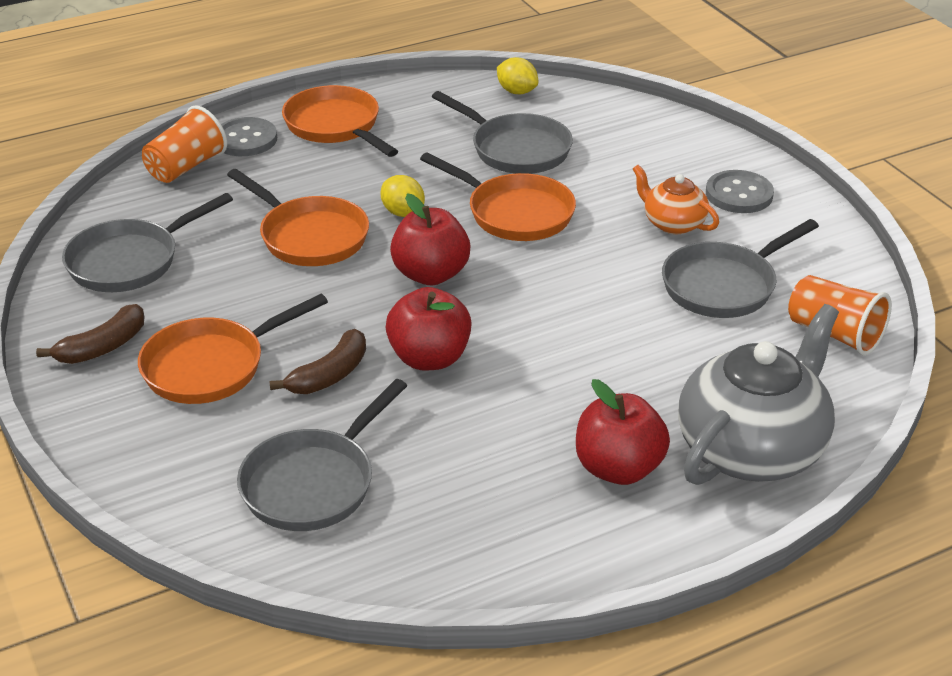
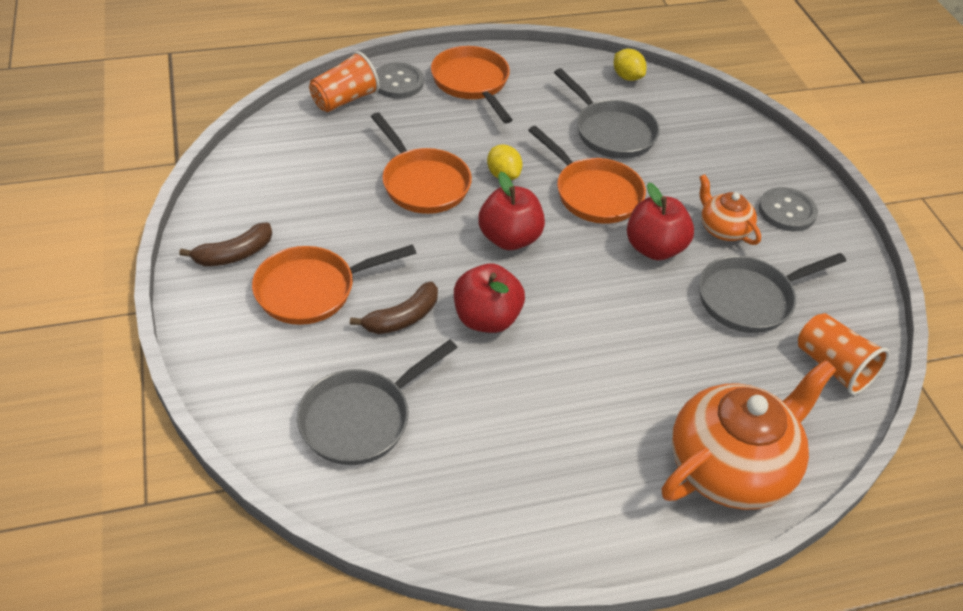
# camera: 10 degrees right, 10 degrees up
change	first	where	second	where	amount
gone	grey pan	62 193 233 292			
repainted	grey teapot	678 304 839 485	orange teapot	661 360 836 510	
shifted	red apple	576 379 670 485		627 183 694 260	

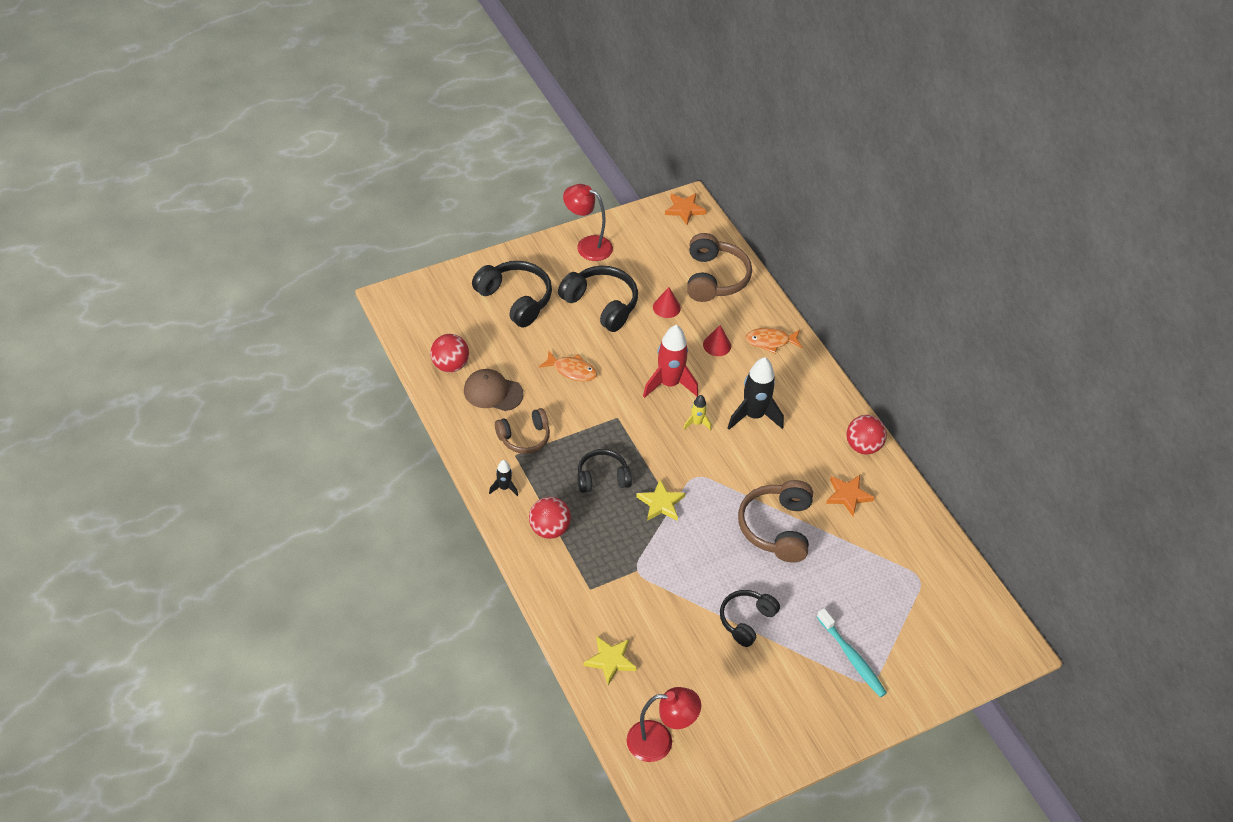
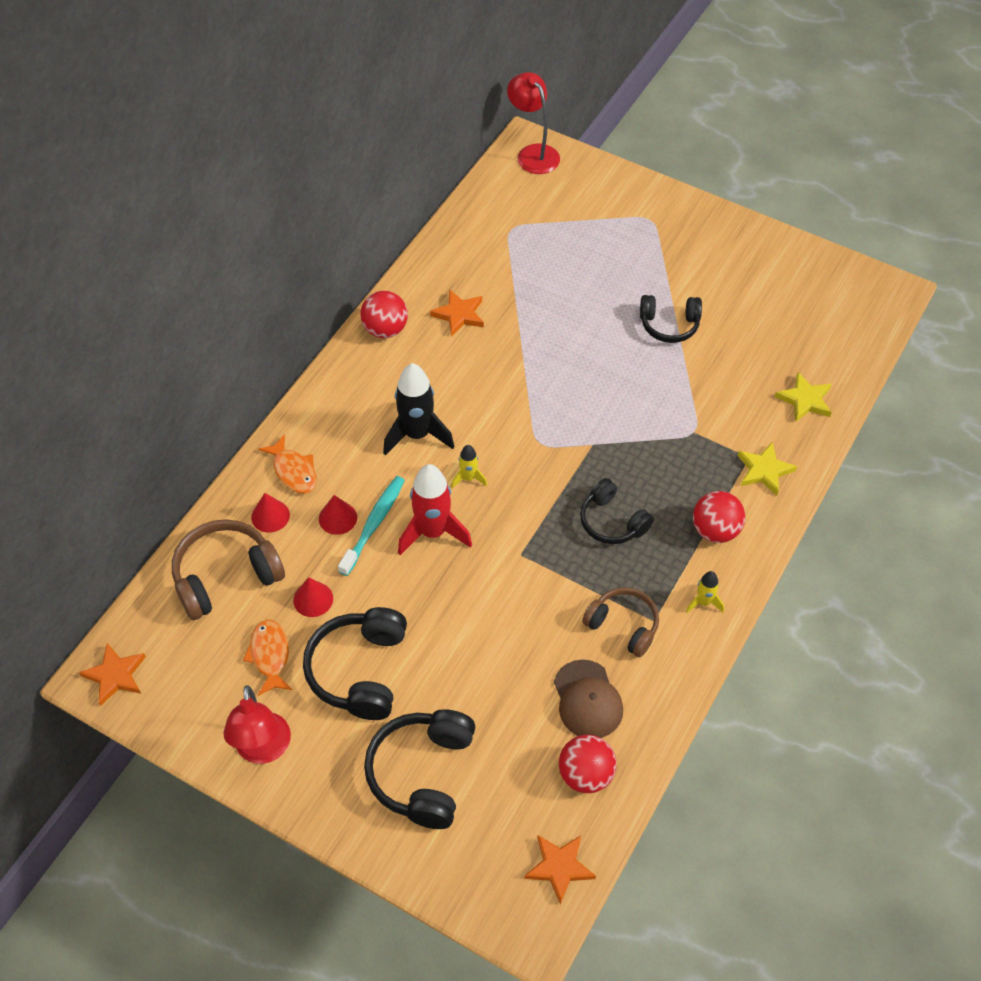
# camera: 120 degrees left, 5 degrees up
change	first	where	second	where	amount
shifted	orange fish	539 350 597 382		243 620 292 696	
repainted	black rocket	489 460 518 496	yellow rocket	686 571 724 613	
shifted	yellow star	636 479 685 521		737 442 797 495	
gone	brown headphones	738 480 813 563			
shifted	turquoise toothbrush	817 608 887 697		338 476 405 576	
shifted	red lamp	627 687 701 762		507 72 560 174	
new			red cone	251 493 290 533	
new			orange star	524 835 596 905	

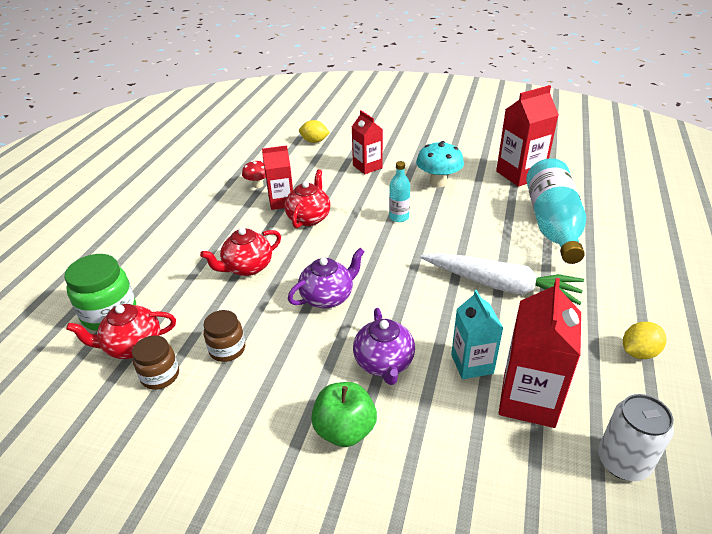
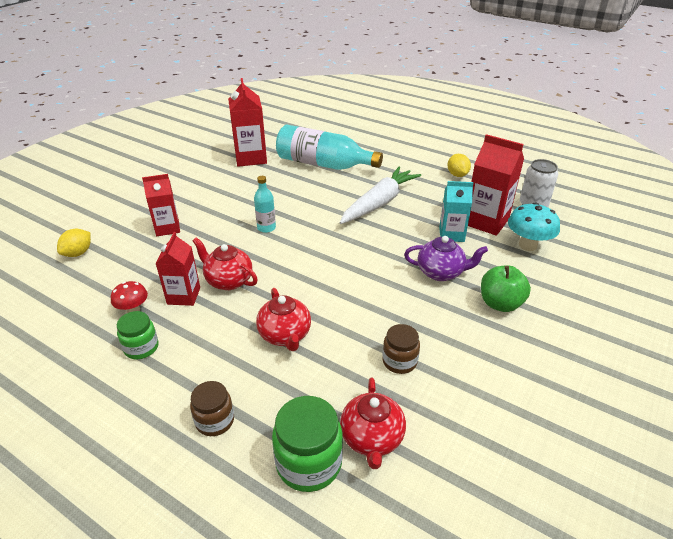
# camera: 75 degrees left, 0 degrees up
change	first	where	second	where	amount
shifted	turquoise mushroom	416 141 464 187		508 202 560 251	
gone	purple teapot	288 248 365 308			
shifted	brown jar	132 335 179 390		190 381 234 436	
new			green jar	117 311 158 359	

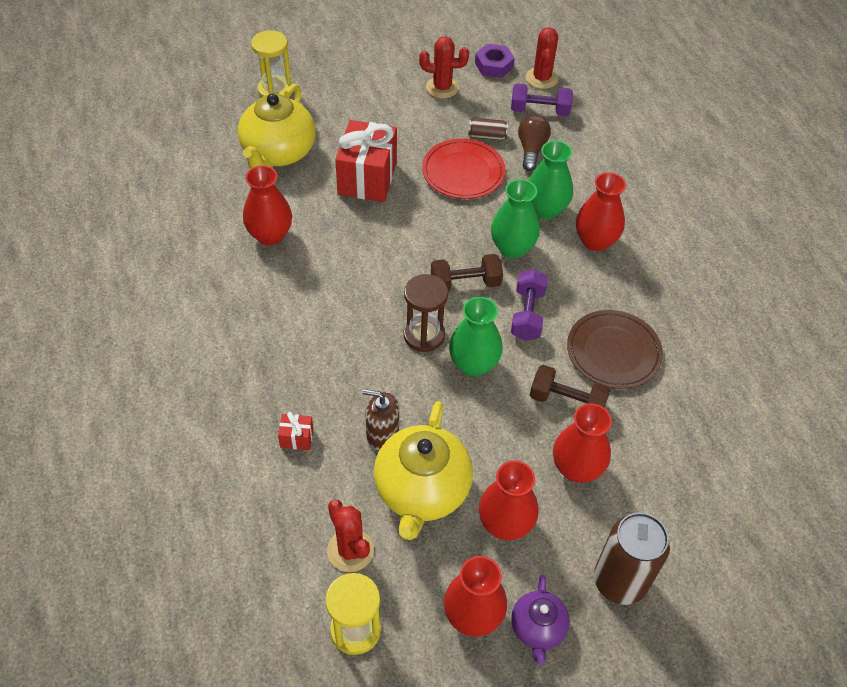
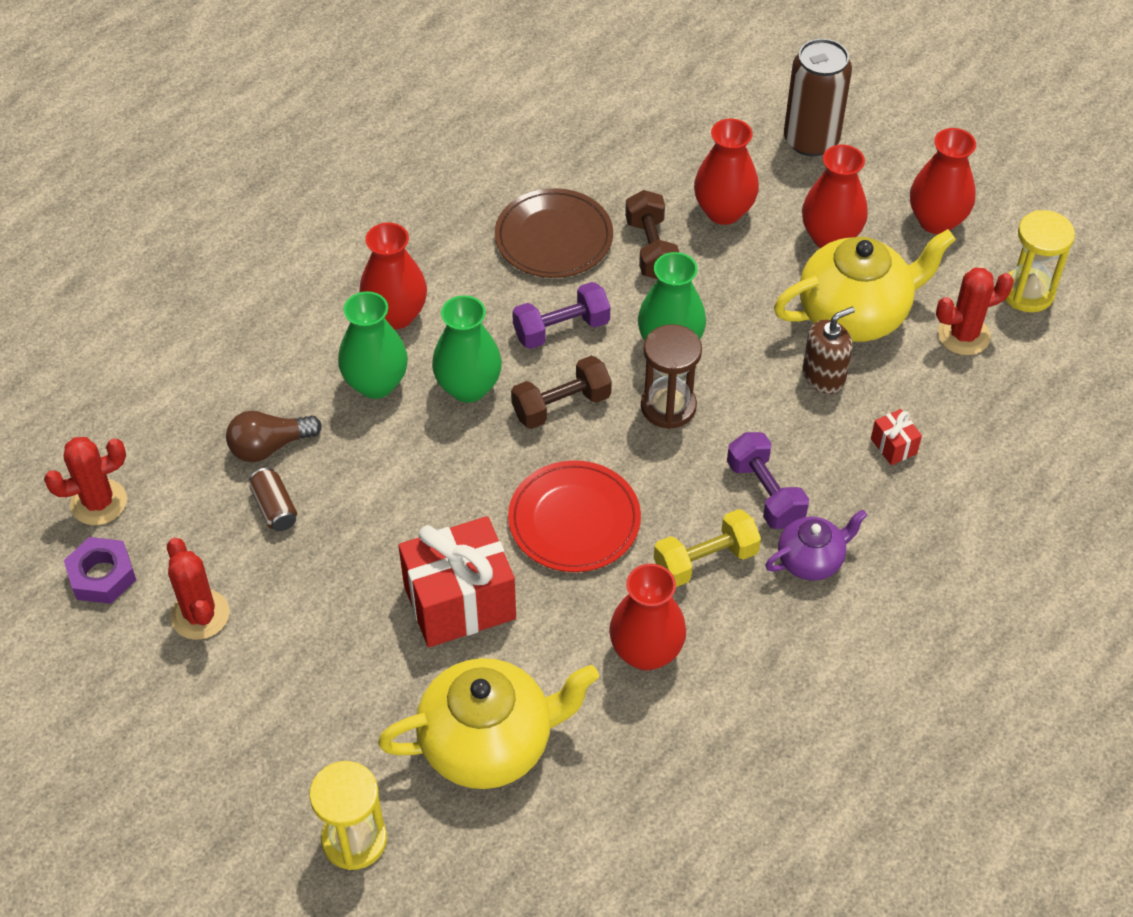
# camera: 120 degrees left, 0 degrees up
change	first	where	second	where	amount
shifted	purple dumbbell	511 84 573 116		727 432 809 529	
shifted	red plate	422 139 505 199		508 460 641 572	
rotated	brown dumbbell	431 254 503 292		511 356 612 429	75 degrees counterclockwise
rotated	brown soap dispenser	363 389 399 451		802 307 855 394	105 degrees counterclockwise
rotated	red cactus	327 500 374 572		936 268 1014 355	45 degrees clockwise
shifted	purple teapot	511 575 570 665		765 510 867 581	
new			yellow dumbbell	654 509 761 587	

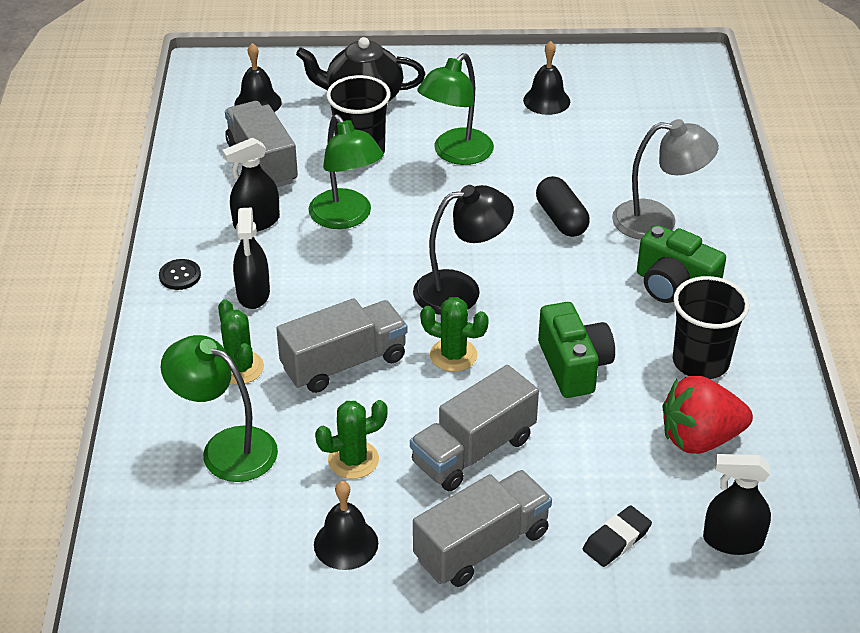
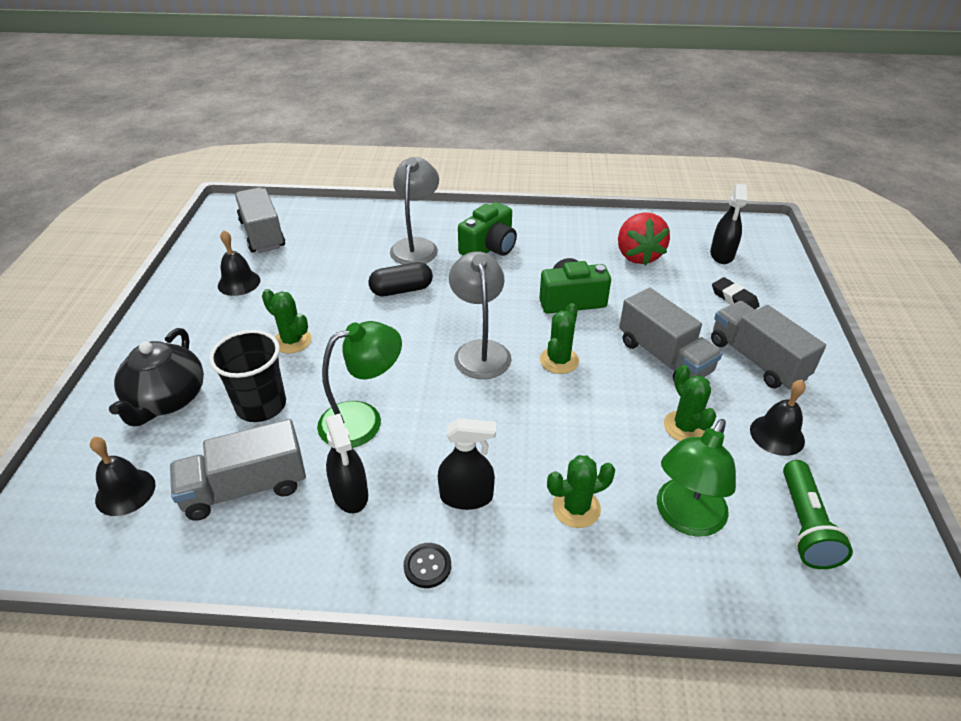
# camera: 85 degrees left, 0 degrees up
change	first	where	second	where	amount
swapped	green lamp	417 53 494 165	green cactus	262 289 312 353	
repainted	black lamp	413 185 514 315	grey lamp	449 251 512 379	
gone	black cup	673 276 749 379			
shifted	grey truck	276 298 407 393		235 187 285 253	
new			green flashlight	783 460 853 569	

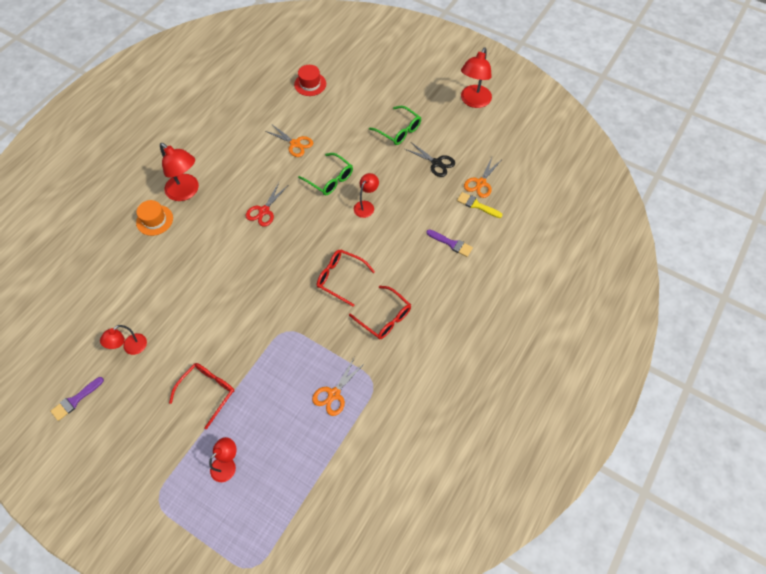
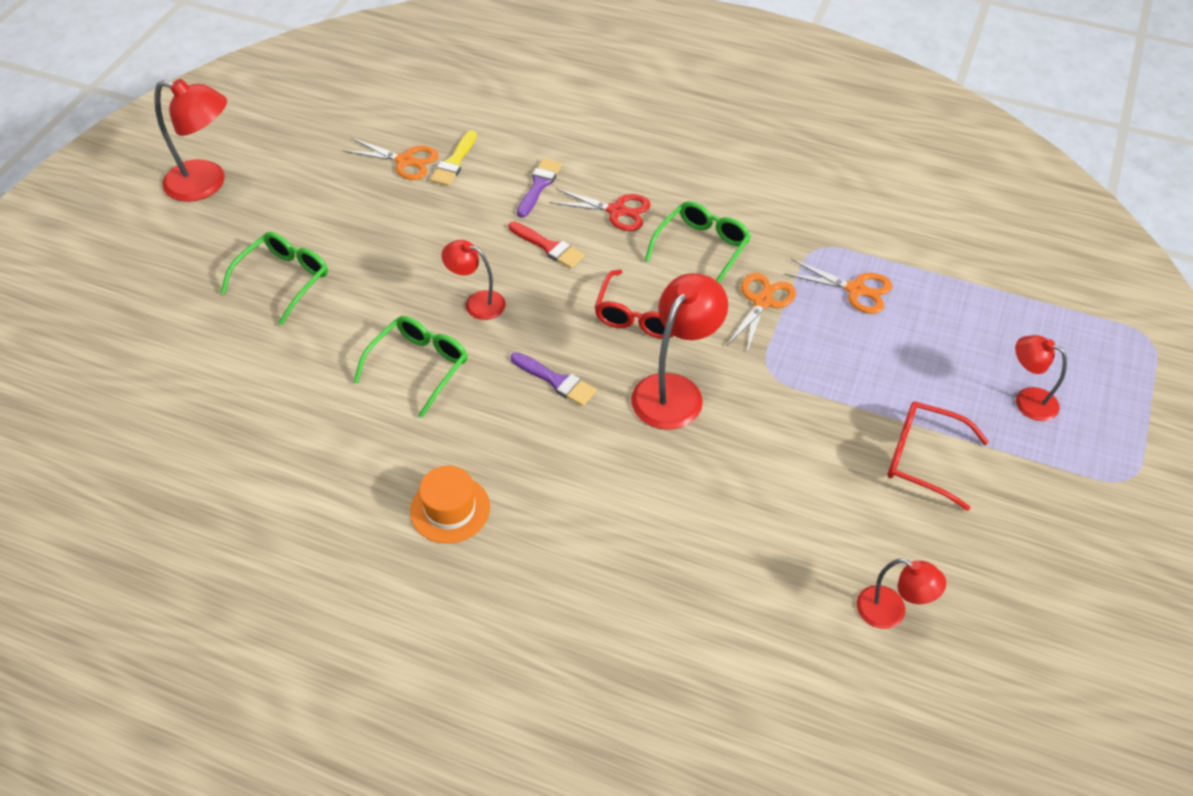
# camera: 100 degrees left, 10 degrees down
change	first	where	second	where	amount
gone	red hat	294 65 326 96			
shifted	orange scissors	265 125 313 157		726 273 796 353	
gone	black scissors	405 142 455 177			
shifted	red lamp	160 143 199 201		631 273 728 430	
shifted	red scissors	246 183 287 227		550 188 651 231	
shifted	orange hat	136 200 173 236		410 465 490 544	
repainted	red glasses	349 286 411 339	green glasses	645 201 751 283	
shifted	purple brush	50 377 104 421		511 352 597 406	
new			red brush	509 221 585 269	

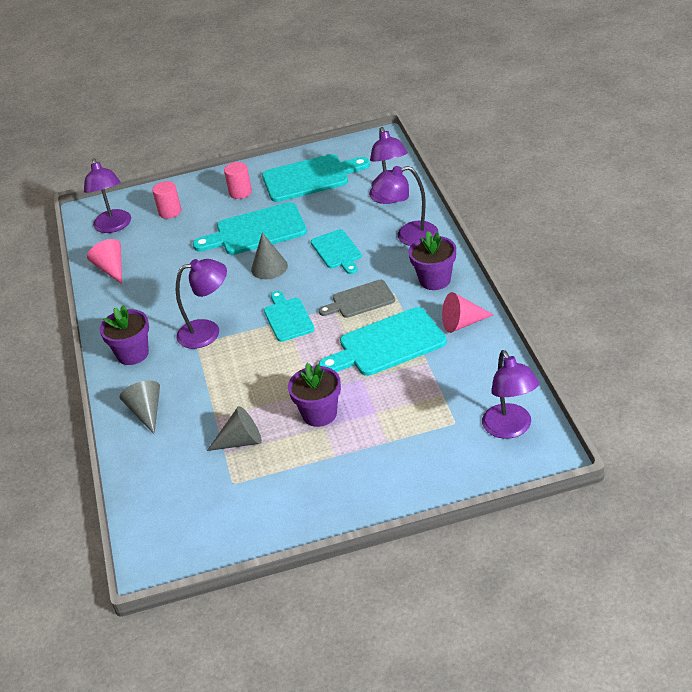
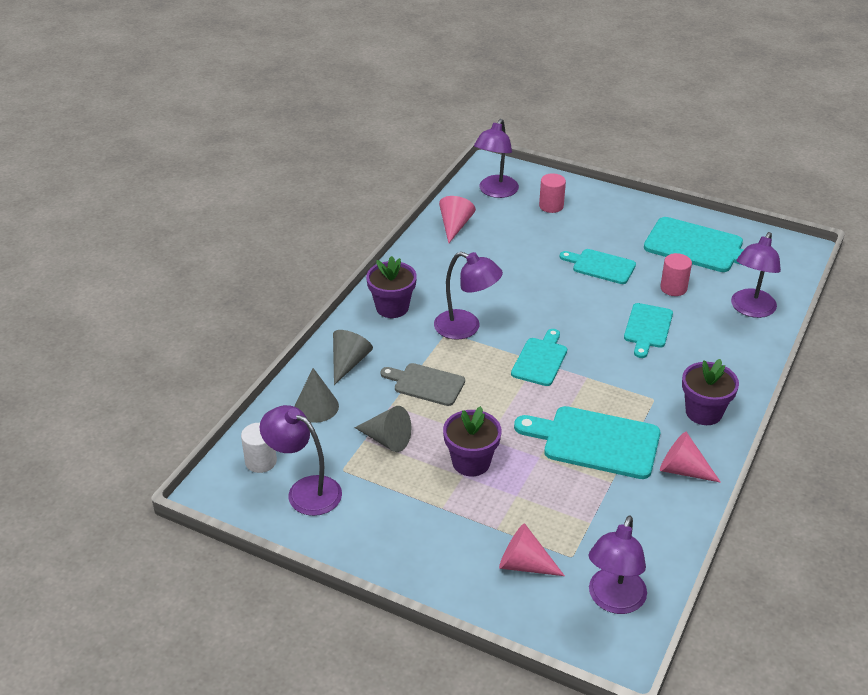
# camera: 35 degrees right, 0 degrees up
change	first	where	second	where	amount
shifted	pink cylinder	224 162 252 199		660 253 692 296	
shifted	purple lamp	371 166 438 246		260 405 342 516	
scaled	turquoise cutting board	193 202 307 255		559 249 636 284	x0.62
shifted	grey cone	251 232 288 279		295 368 339 423	
shifted	grey cutting board	319 280 395 318		380 363 465 406	
new			white cylinder	241 423 277 473	
new			pink cone	499 523 565 576	

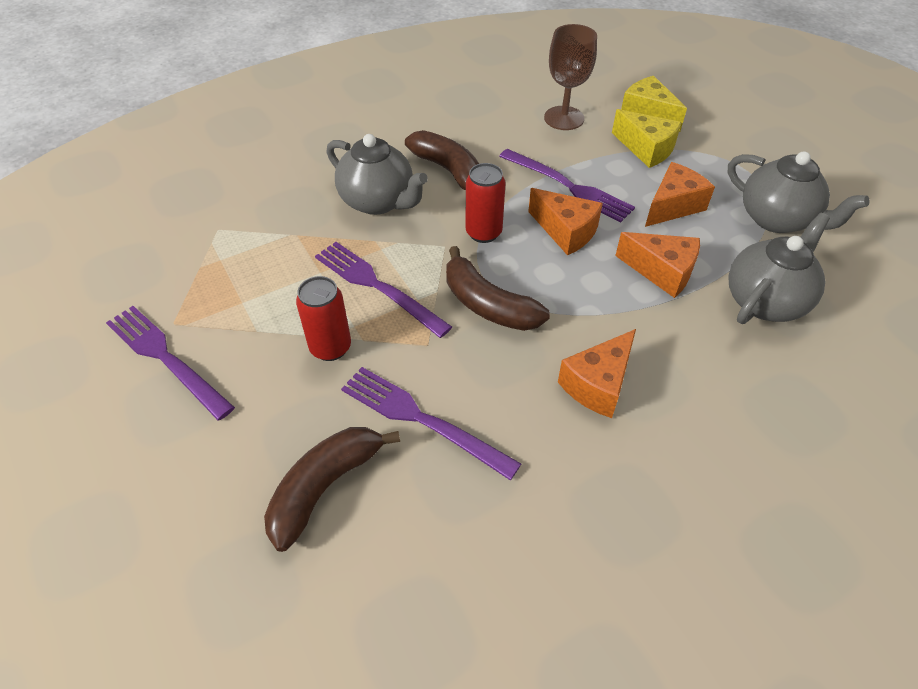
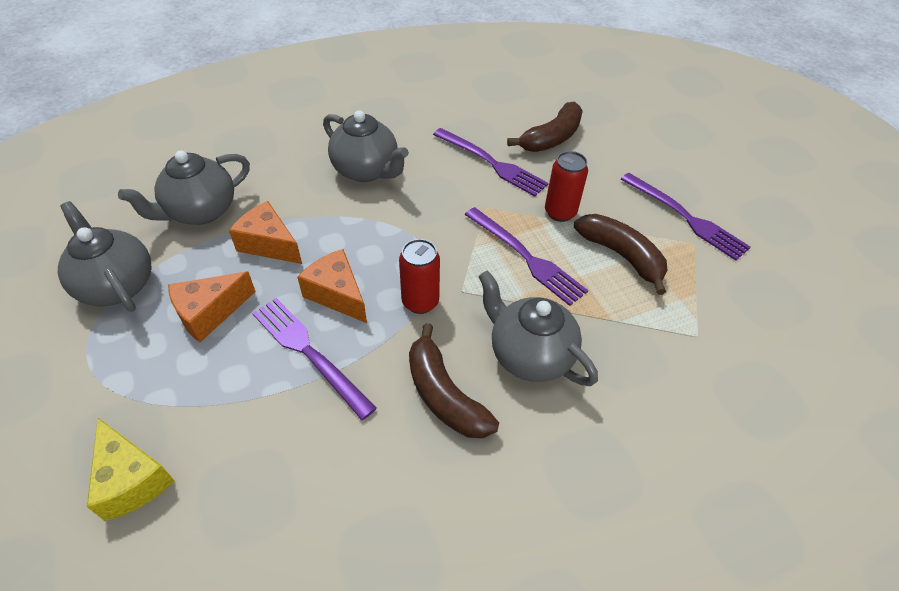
# camera: 175 degrees left, 0 degrees up
change	first	where	second	where	amount
gone	brown goblet	544 24 597 130			
gone	yellow cheese	612 109 682 168			
shifted	brown banana	446 246 550 331		574 214 667 295	
swapped	orange cheese	558 329 636 418	grey teapot	323 110 409 182	

